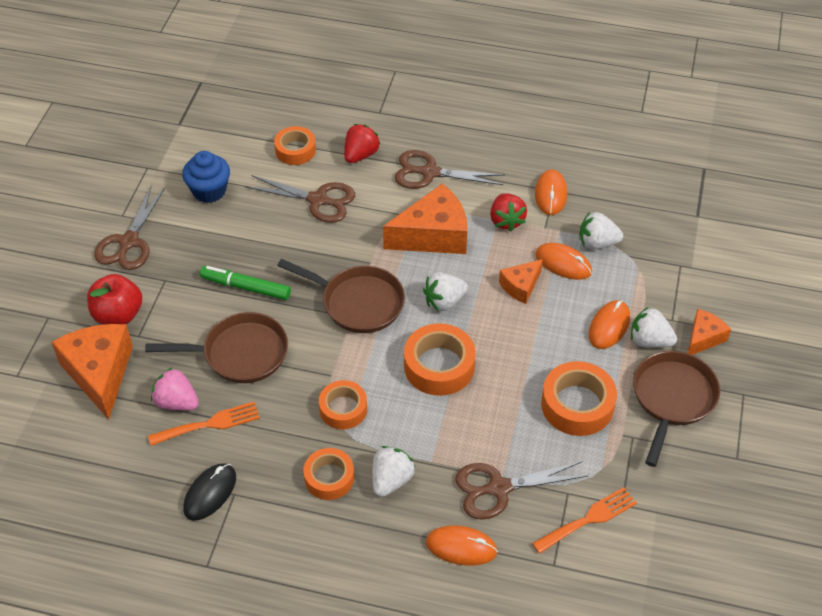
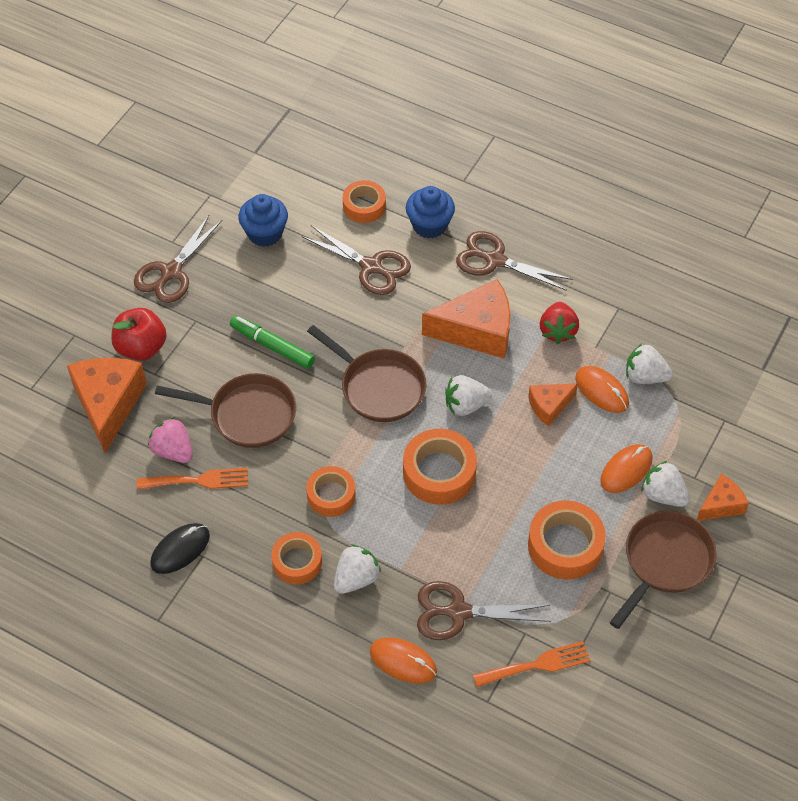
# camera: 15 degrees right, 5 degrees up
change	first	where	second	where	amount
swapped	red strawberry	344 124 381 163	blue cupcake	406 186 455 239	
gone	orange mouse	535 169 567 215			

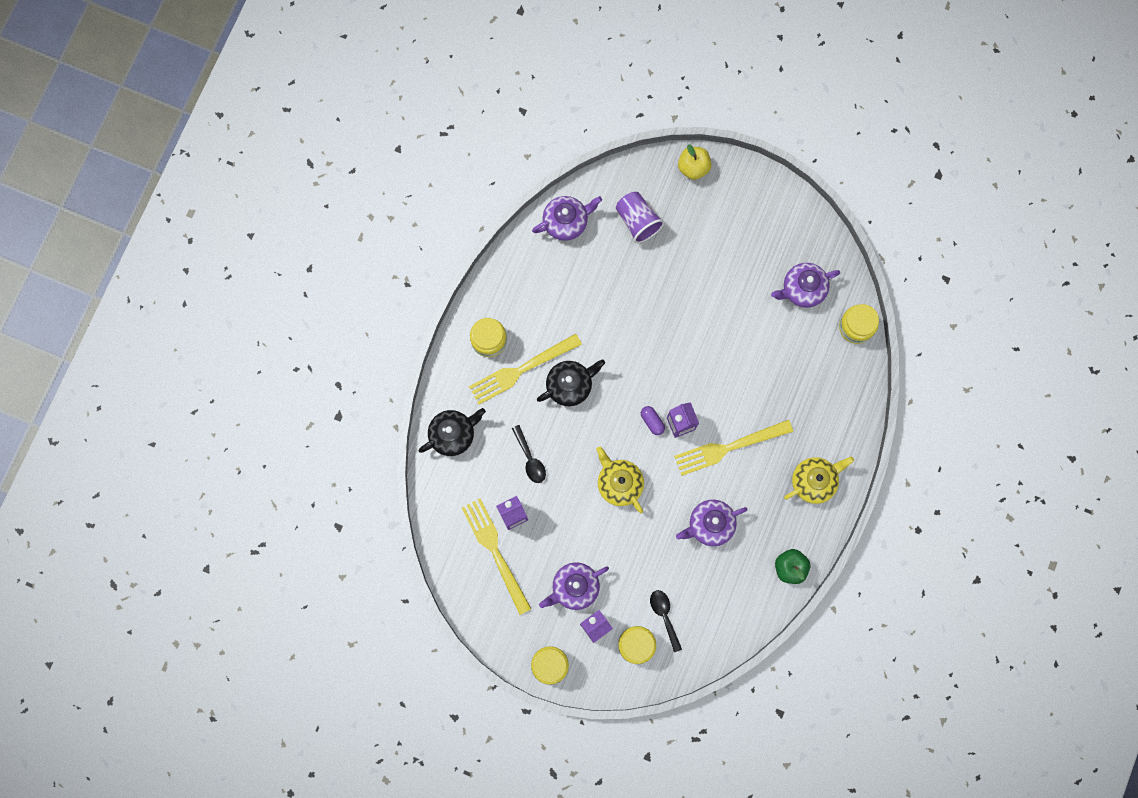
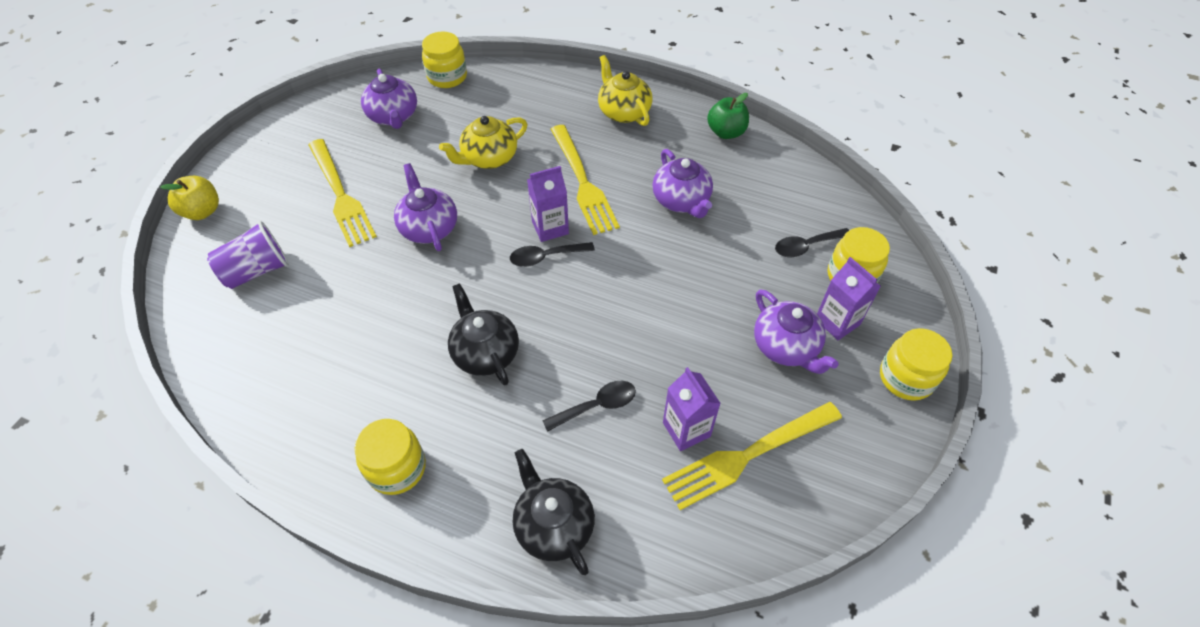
# camera: 90 degrees left, 25 degrees down
change	first	where	second	where	amount
shifted	purple teapot	532 196 602 241		394 163 457 251	
shifted	yellow fork	469 334 582 404		308 139 377 247	
swapped	purple capsule	641 406 665 435	black spoon	510 242 595 267	
shifted	yellow teapot	596 447 644 513		439 116 527 169	

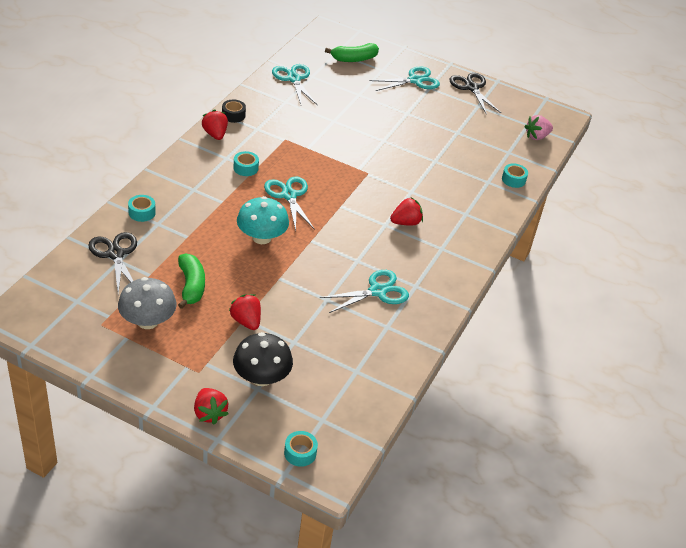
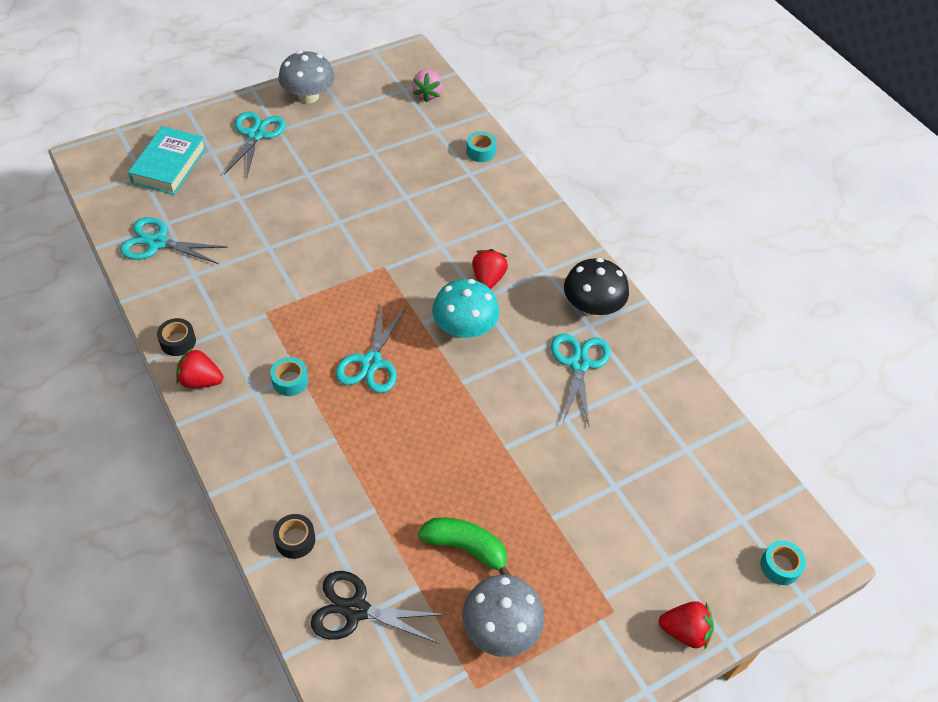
# camera: 55 degrees left, 10 degrees up
change	first	where	second	where	amount
swapped	green banana	325 43 379 62	turquoise book	128 126 206 195	
swapped	black scissors	449 73 501 115	grey mushroom	279 51 335 103	
rotated	turquoise scissors	264 176 315 230		336 303 406 393	90 degrees counterclockwise
repainted	turquoise tape	128 195 156 222	black tape	273 514 315 559	
shifted	turquoise mushroom	237 196 289 244		432 279 499 338	
gone	red strawberry	229 294 261 330			
shifted	black mushroom	233 332 293 386		564 258 629 316	

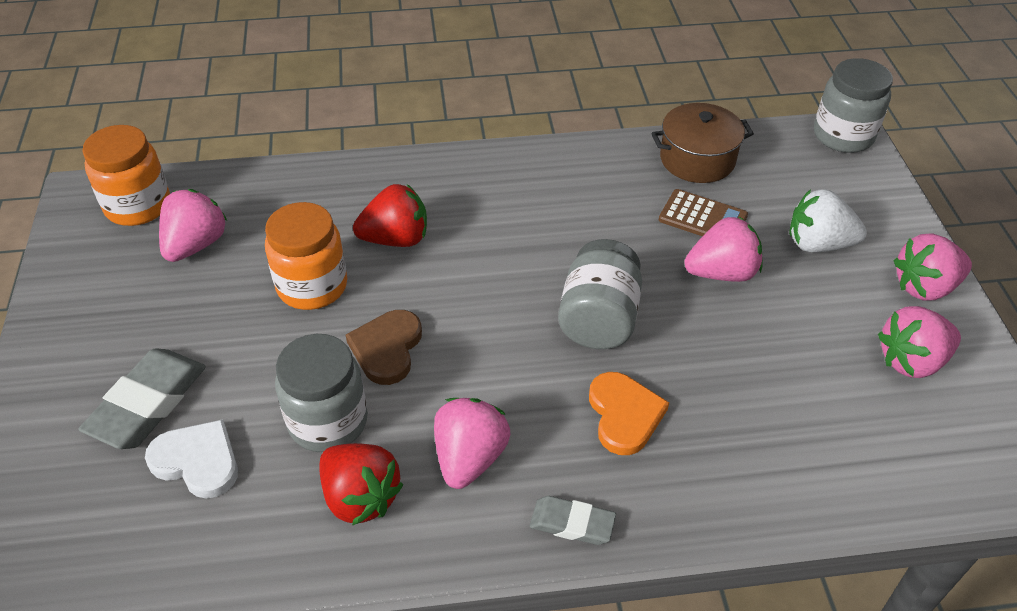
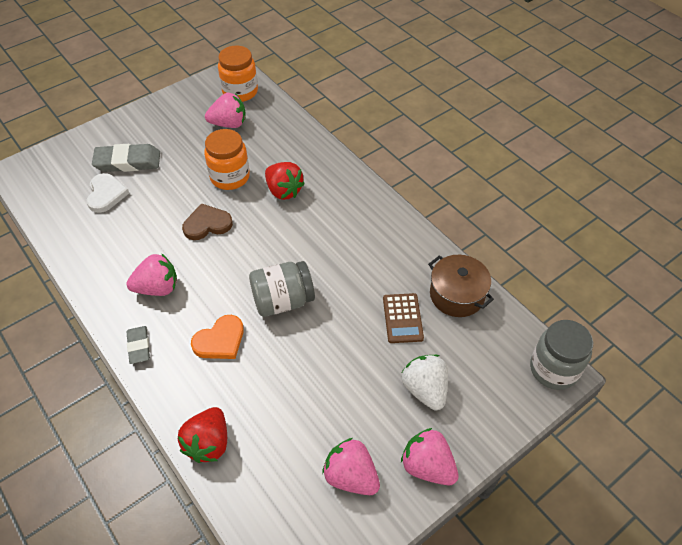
# camera: 60 degrees right, 5 degrees up
change	first	where	second	where	amount
gone	pink strawberry	684 216 763 282			
gone	grey jar	275 334 368 452			
shifted	red strawberry	319 443 403 525		178 407 227 463	

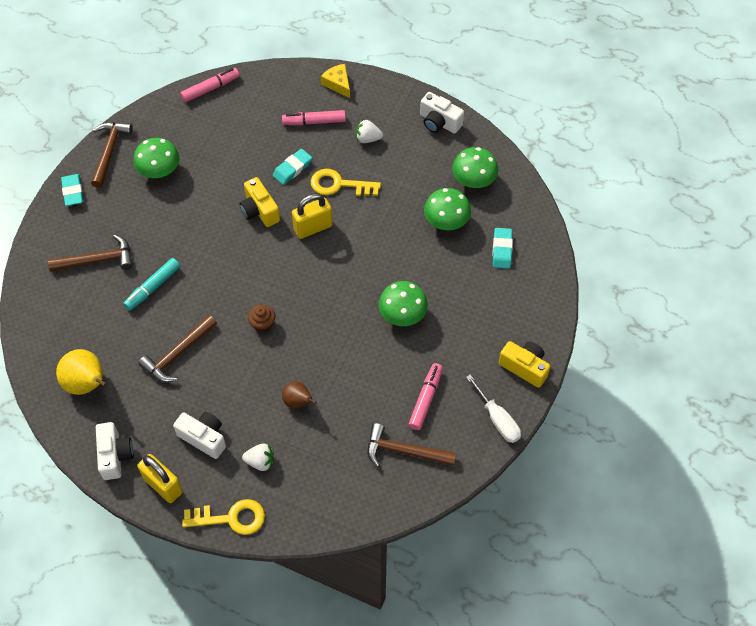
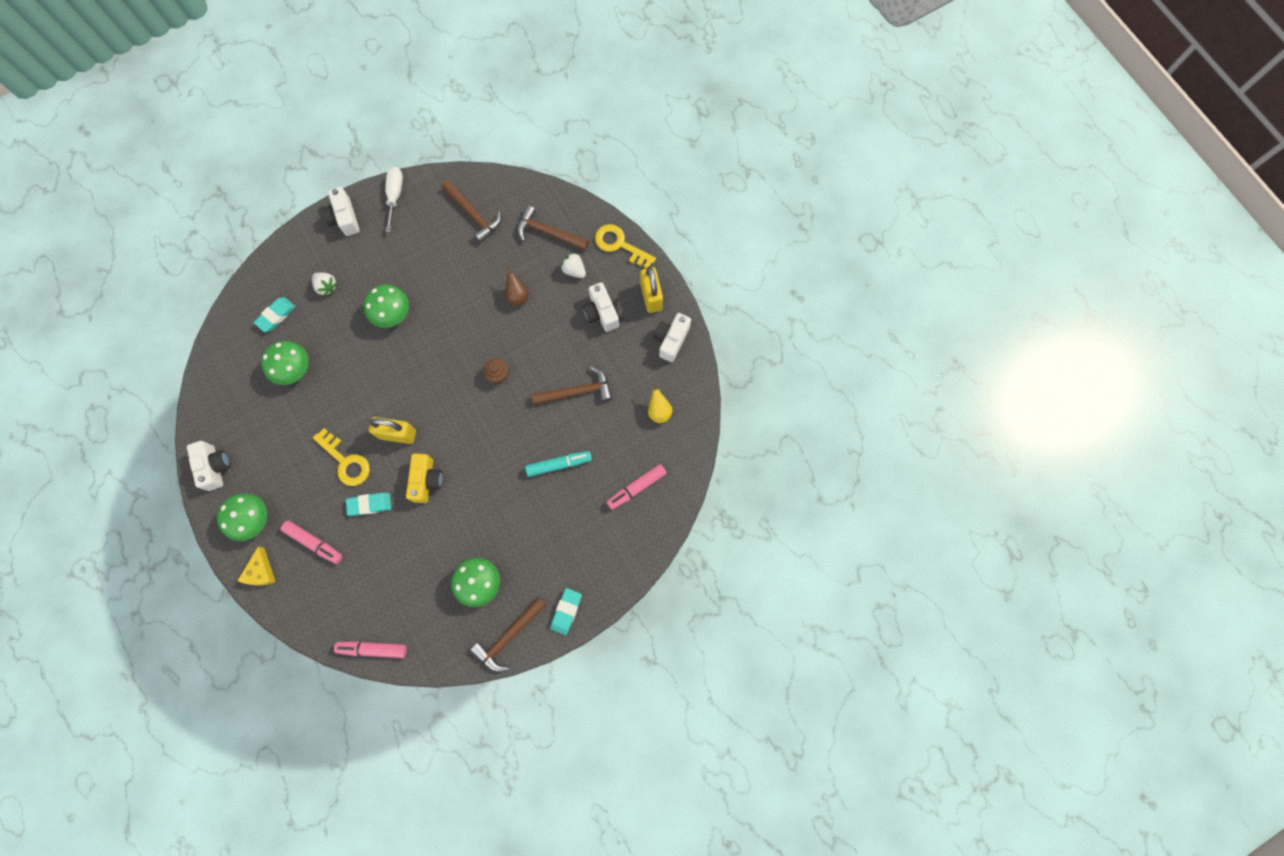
# camera: 145 degrees left, 15 degrees up
change	first	where	second	where	amount
shifted	white strawberry	356 119 383 143		312 273 337 296	
shifted	green mushroom	452 147 498 188		217 493 267 541	
shifted	brown hammer	48 234 133 272		517 205 589 251	
repainted	yellow camera	499 341 550 388	white camera	322 187 360 236	
scaled	yellow pear	56 349 107 395		648 382 673 423	x0.60
shifted	pink marker	408 363 443 430		606 464 667 510	

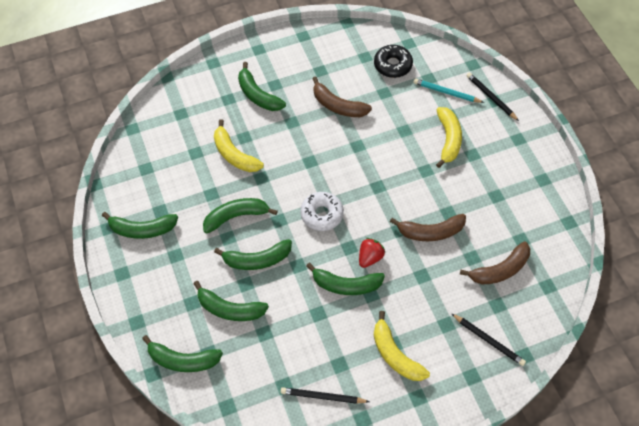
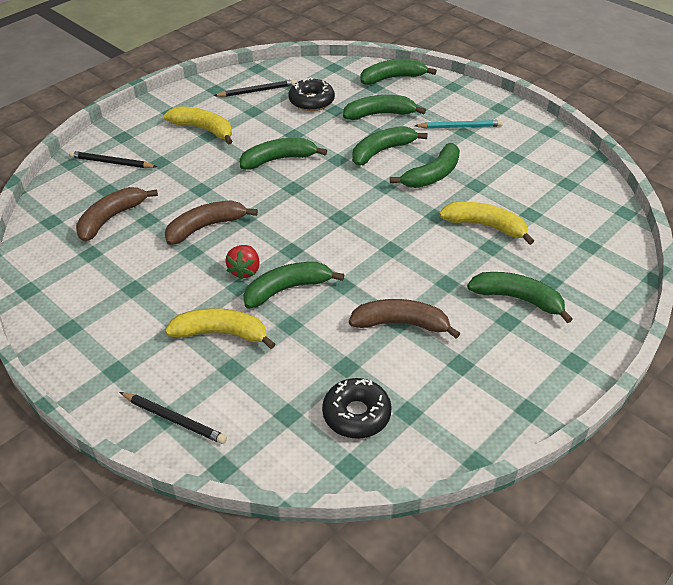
# camera: 155 degrees right, 15 degrees down
change	first	where	second	where	amount
shifted	turquoise pencil	413 78 484 103		415 120 503 129	
rotated	yellow banana	436 107 462 168		165 308 275 349	120 degrees clockwise
gone	white donut	300 192 344 231			
shifted	green banana	102 212 178 239		243 262 344 309	
shifted	red strawberry	359 238 385 268		225 245 260 280	
new			black donut	289 77 335 111	

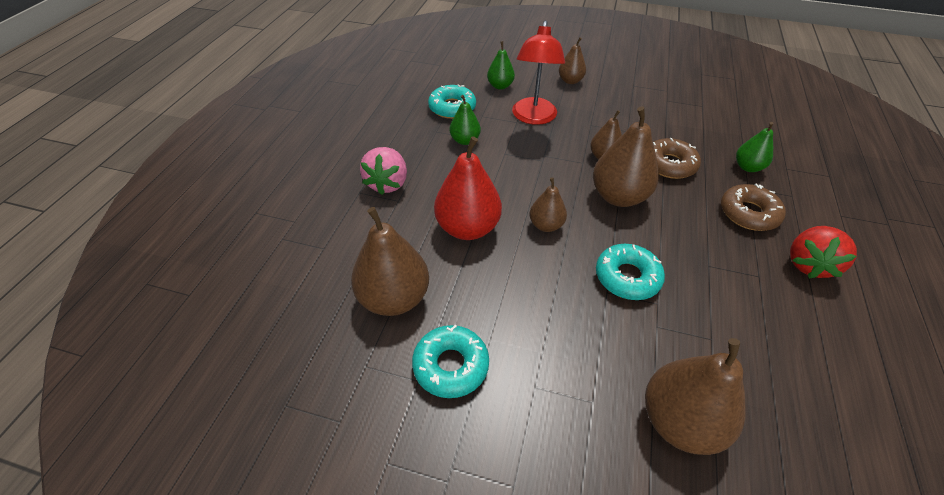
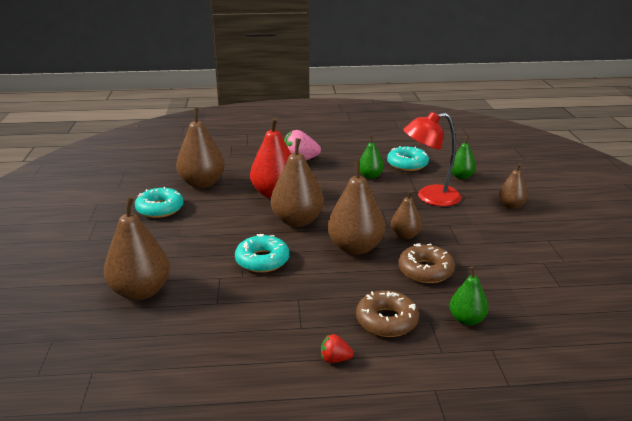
# camera: 70 degrees right, 20 degrees down
change	first	where	second	where	amount
scaled	brown pear	530 177 567 232		271 138 324 227	x1.78
scaled	red strawberry	790 226 857 279		321 334 354 363	x0.52

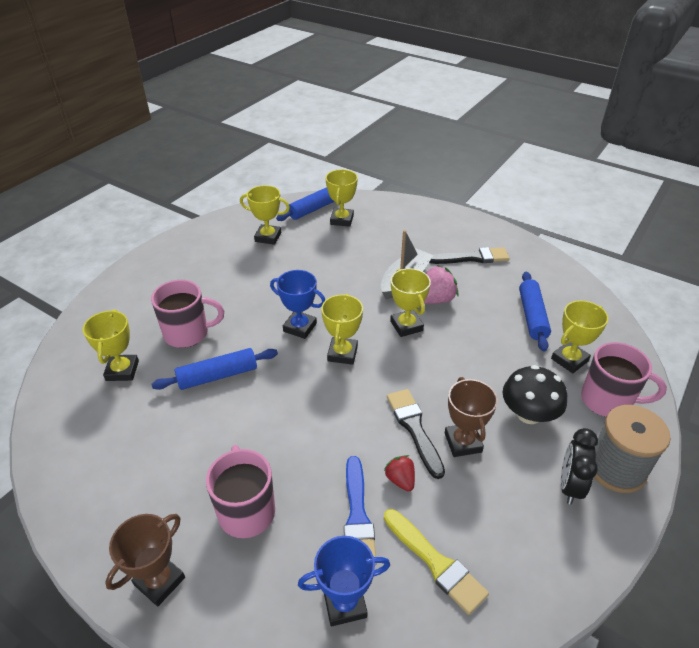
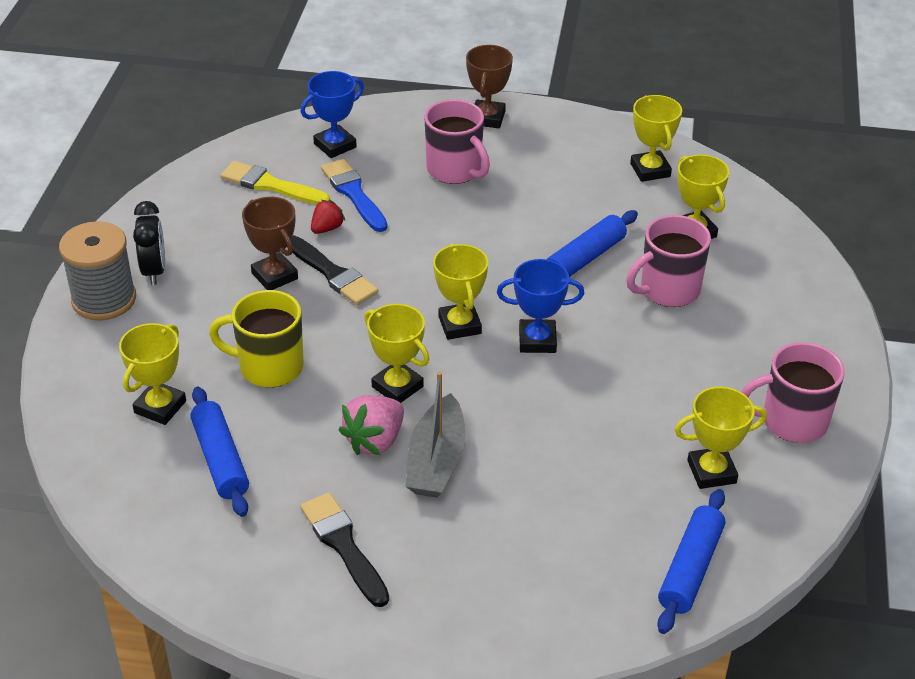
# camera: 155 degrees right, 0 degrees up
change	first	where	second	where	amount
shifted	yellow trophy	326 169 358 227		630 95 682 182	
rotated	black brush	429 247 510 264		300 493 389 607	90 degrees clockwise
shifted	pink mug	581 342 667 417		741 342 845 443	
gone	black mushroom	503 365 567 424			
rotated	red strawberry	384 455 415 492		311 200 345 234	90 degrees counterclockwise
new			yellow mug	209 290 304 387	

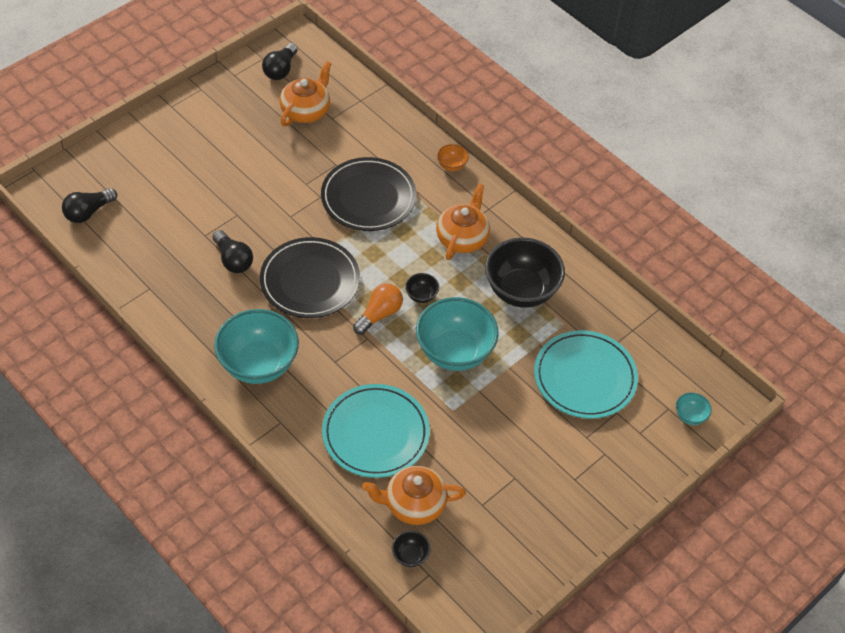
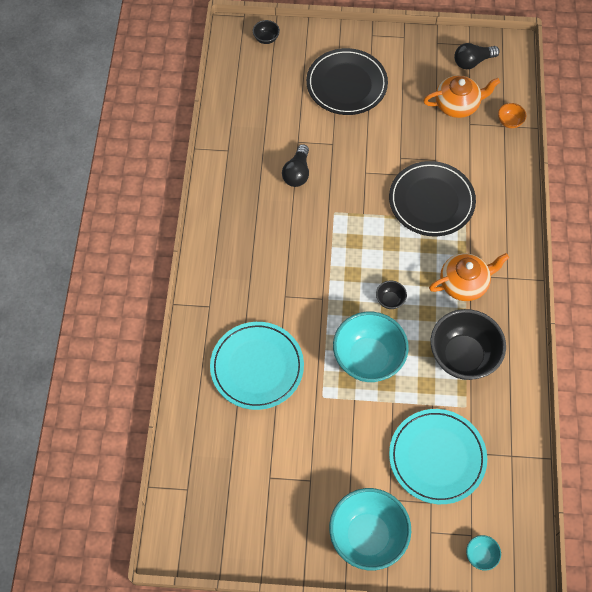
# camera: 50 degrees right, 10 degrees up
change	first	where	second	where	amount
shifted	orange bowl	437 144 469 171		498 103 526 128	
gone	black light bulb	62 188 117 223			
shifted	black plate	260 237 360 318		306 48 388 115	
gone	orange light bulb	353 283 403 335			
shifted	turquoise bowl	214 309 299 384		329 488 411 570	
gone	orange teapot	362 466 466 525			
shifted	black bowl	392 531 431 567		253 20 280 44	

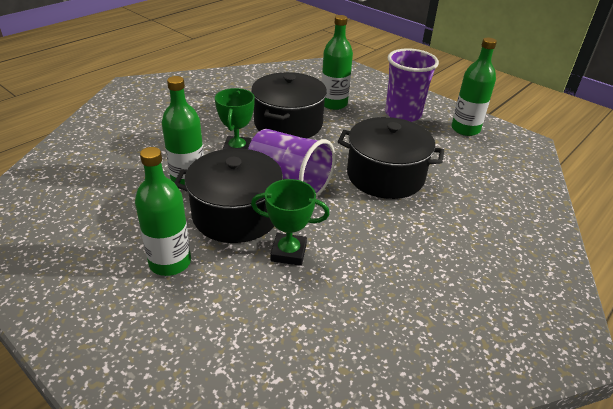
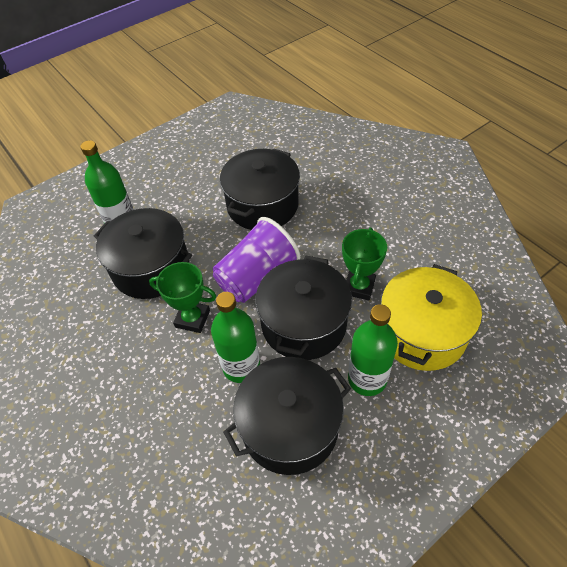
# camera: 75 degrees left, 15 degrees up
change	first	where	second	where	amount
gone	green bottle	451 38 497 136			
gone	purple cup	385 48 439 122			
new			yellow pot	381 264 482 371	
new			black pot	223 357 351 475	

